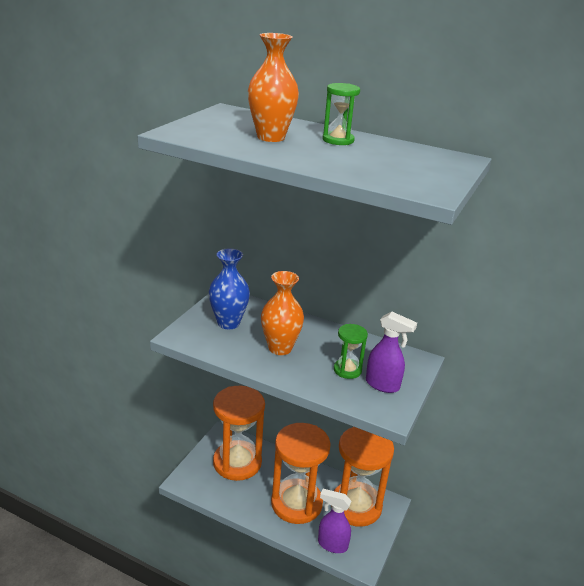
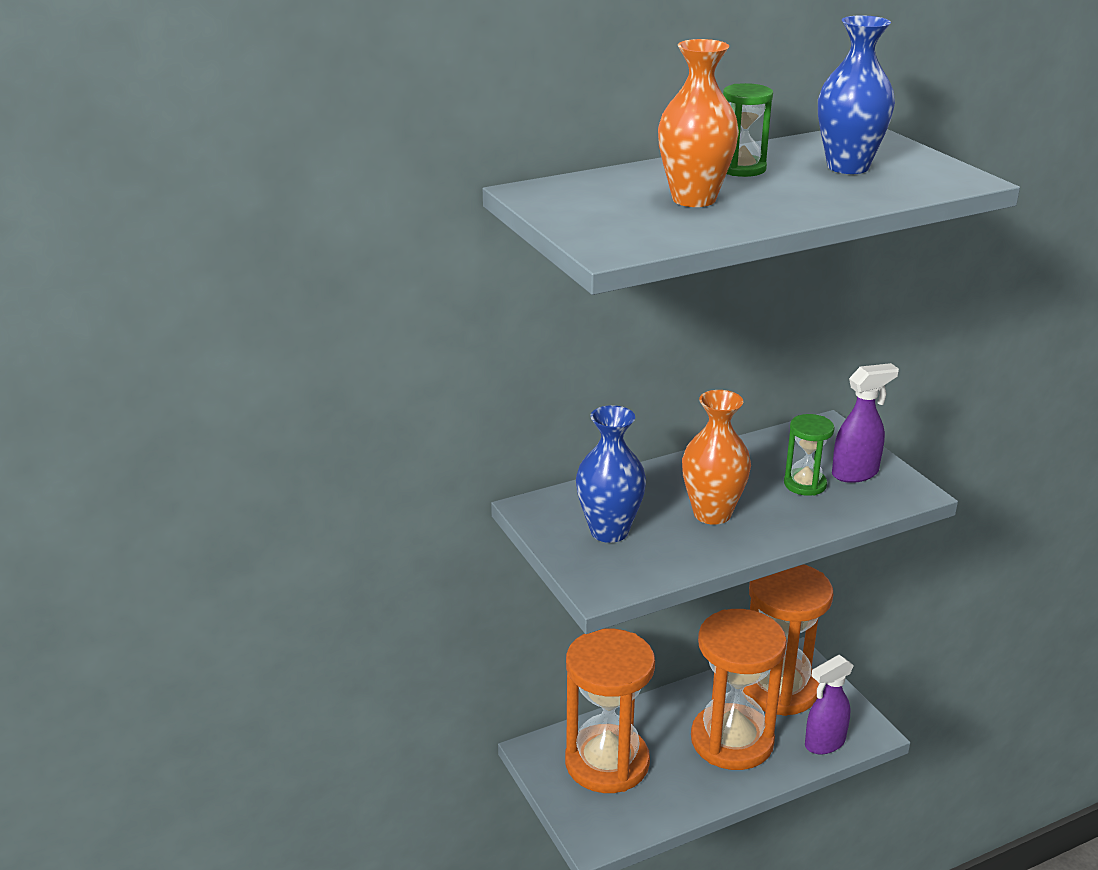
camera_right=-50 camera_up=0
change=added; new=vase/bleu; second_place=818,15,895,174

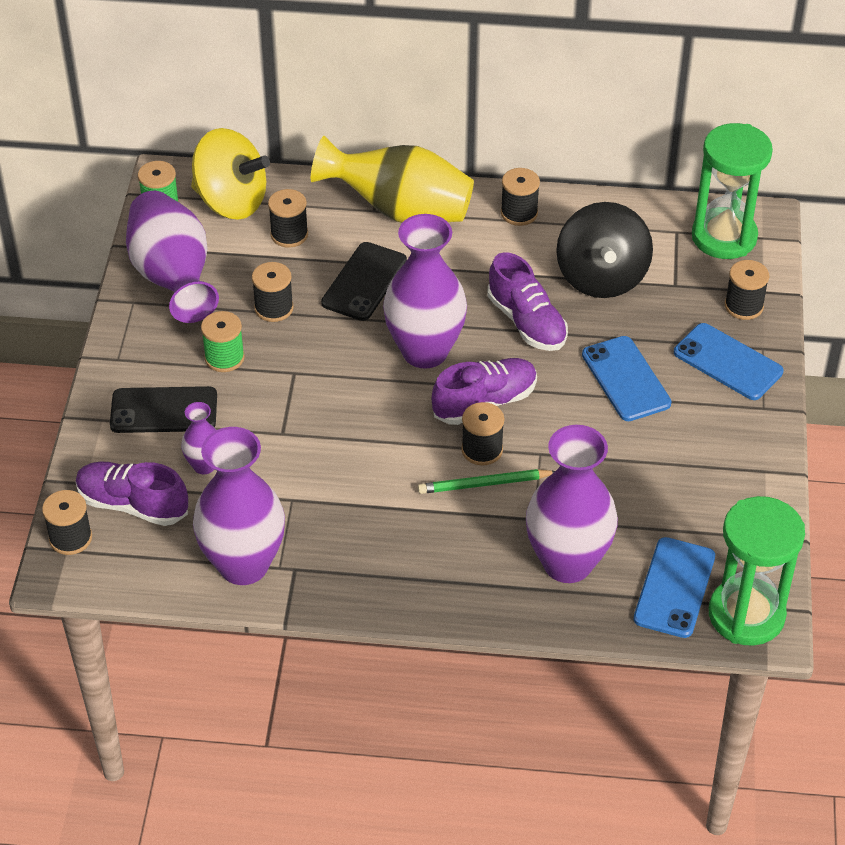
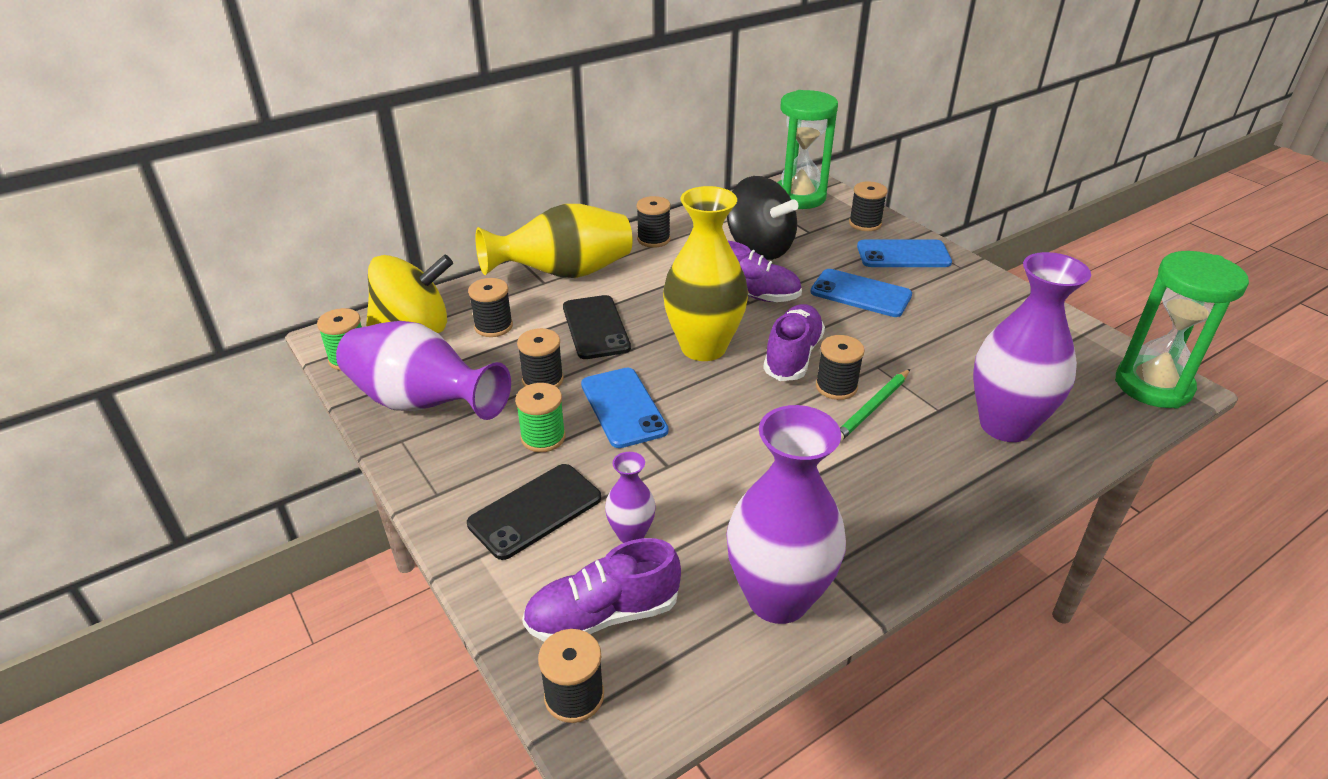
camera_right=-40 camera_up=-10
change=recoloured; old=vase/violet; new=vase/jaune; first_place=383,214,467,369; second_place=663,186,748,361
change=moved; old=téléphone/bleu; first_place=634,537,715,638; second_place=581,368,669,448

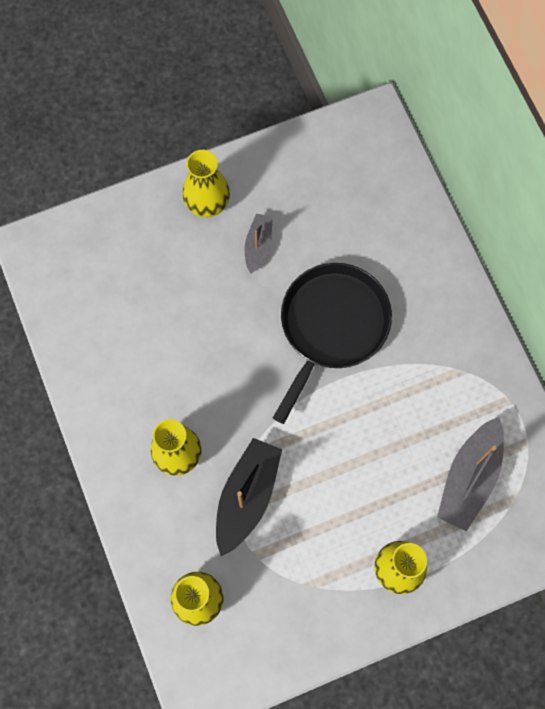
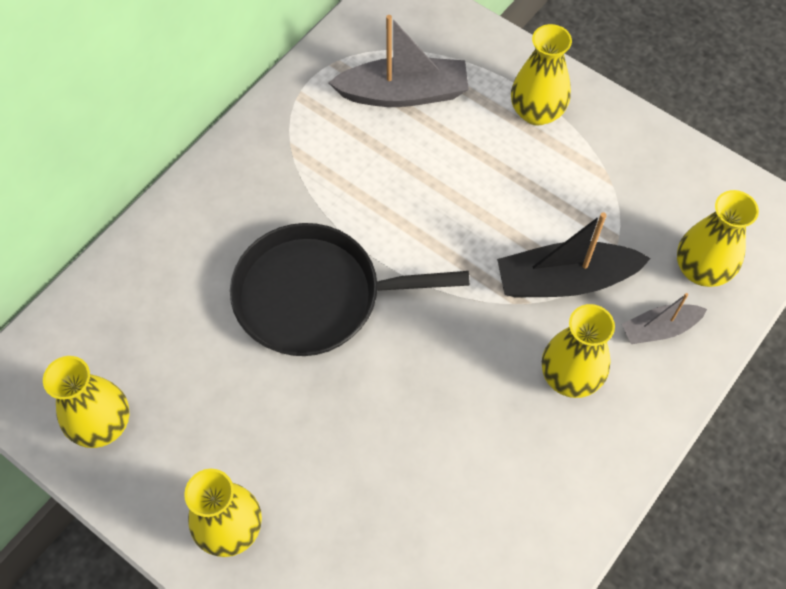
camera_right=-120 camera_up=-10
change=moved; old=bateau/gris; first_place=245,214,273,273; second_place=622,293,707,344
change=added; new=vase/jaune; second_place=43,356,130,448

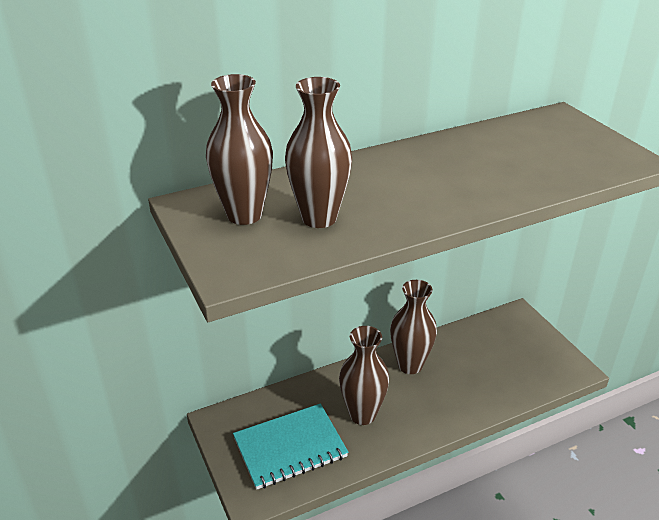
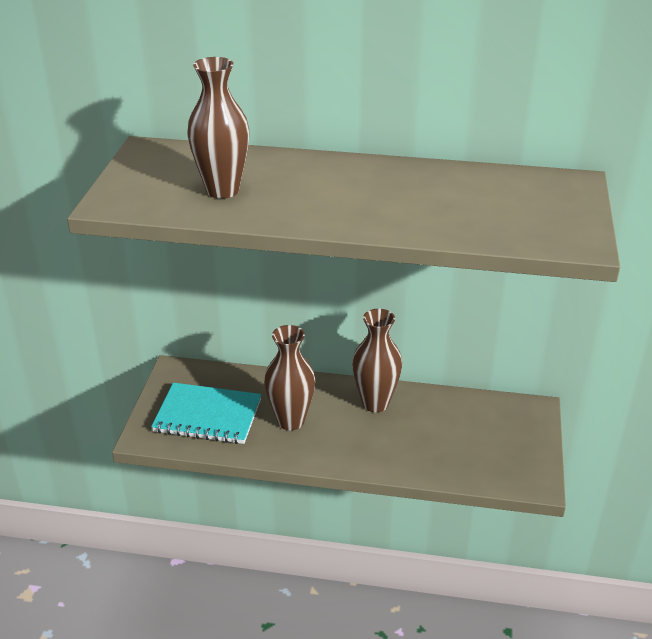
camera_right=35 camera_up=0
change=removed; old=vase/marron; first_place=206,74,273,225

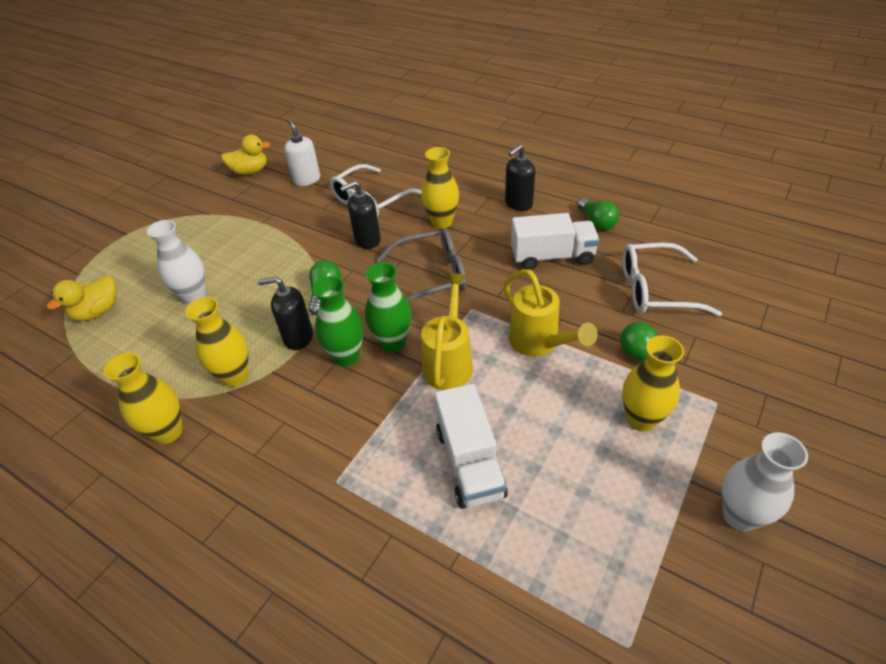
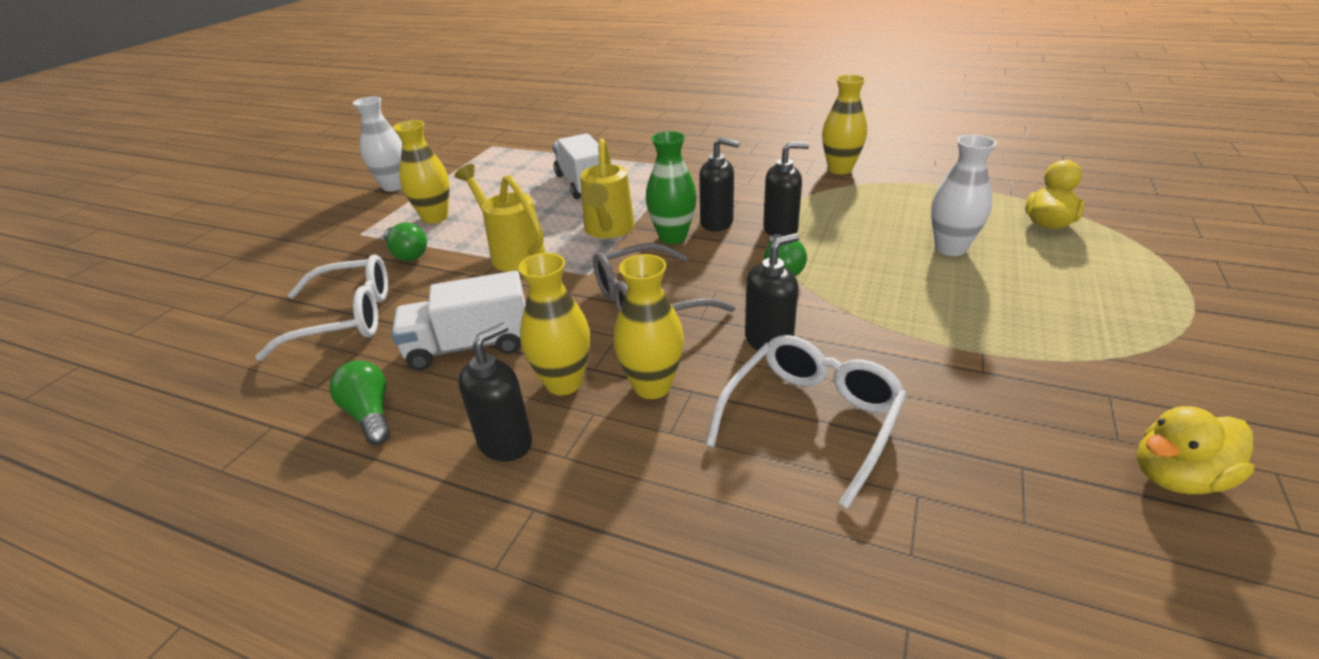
camera_right=170 camera_up=-10
change=removed; old=distributeur de savon/blanc; first_place=284,119,320,186
change=replaced; old=vase/vert; new=distributeur de savon/noir; first_place=313,276,363,366; second_place=699,137,740,231
change=moved; old=vase/jaune; first_place=185,297,249,387; second_place=518,253,590,395

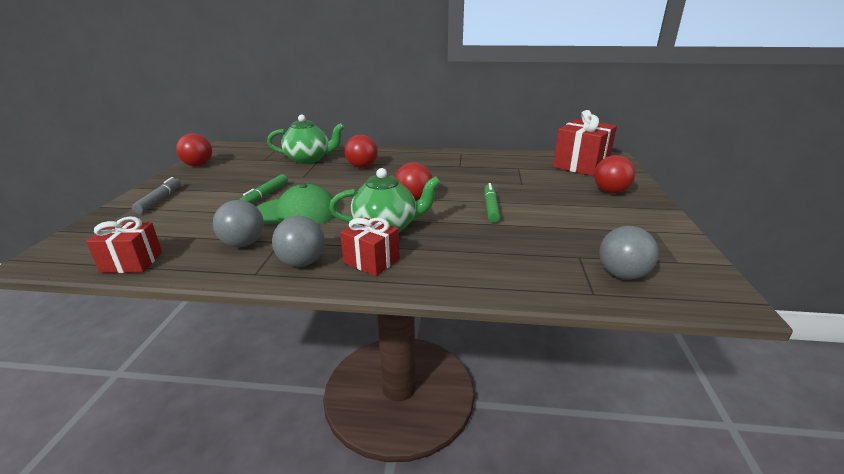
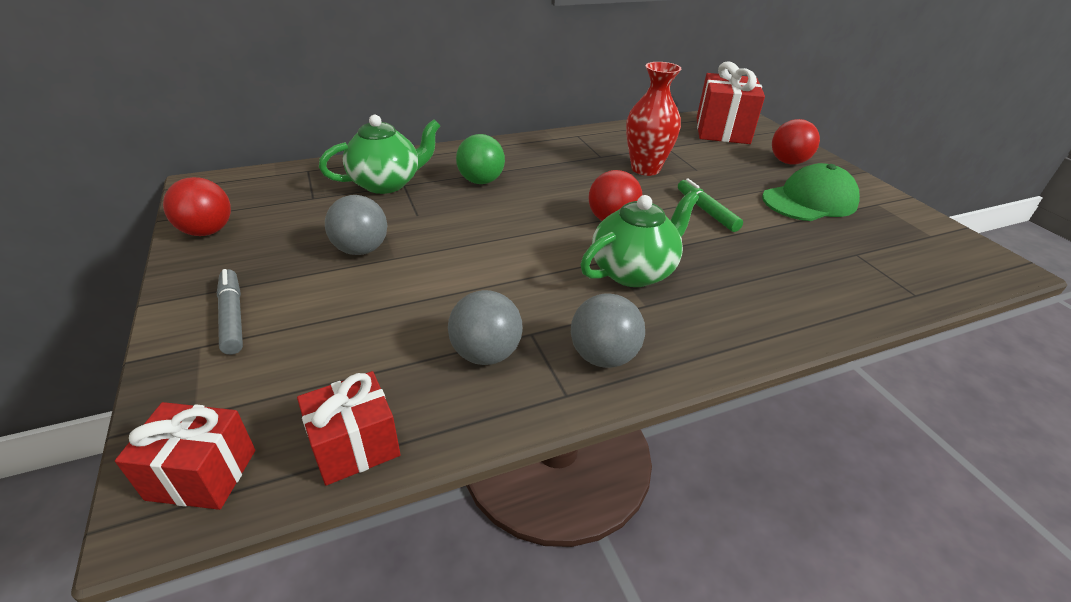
camera_right=-30 camera_up=10
change=recoloured; old=balle/rouge; new=balle/vert; first_place=345,135,378,168; second_place=456,134,505,184
change=removed; old=feutre/vert; first_place=239,174,288,204
change=moved; old=casquette/vert; first_place=257,183,338,225; second_place=762,163,860,221
change=moved; old=cadeau/rouge; first_place=340,218,400,276; second_place=115,402,255,510
change=moved; old=balle/gris; first_place=599,226,659,280; second_place=325,195,387,255
change=added; new=vase/rouge; second_place=626,62,681,176

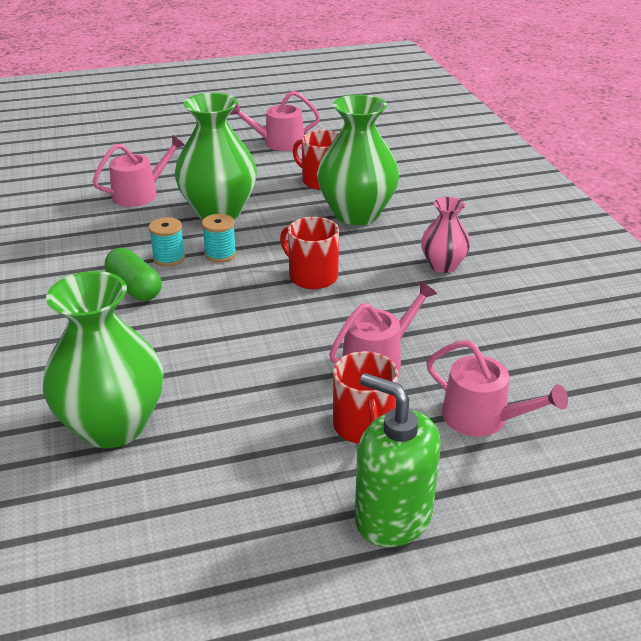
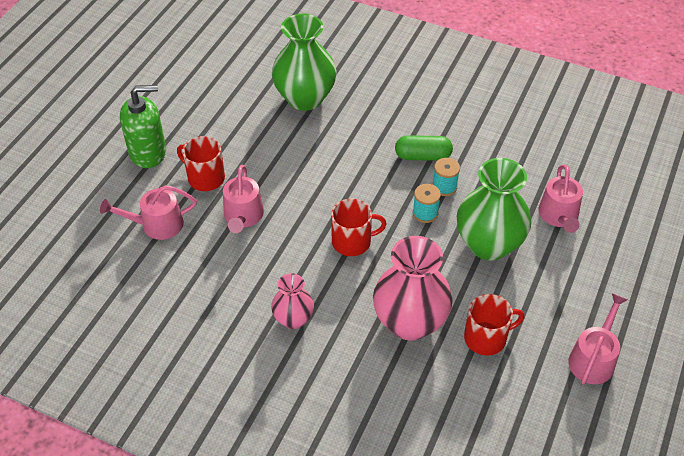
camera_right=130 camera_up=15
change=recoloured; old=vase/vert; new=vase/rose; first_place=317,94,399,225; second_place=373,236,453,341

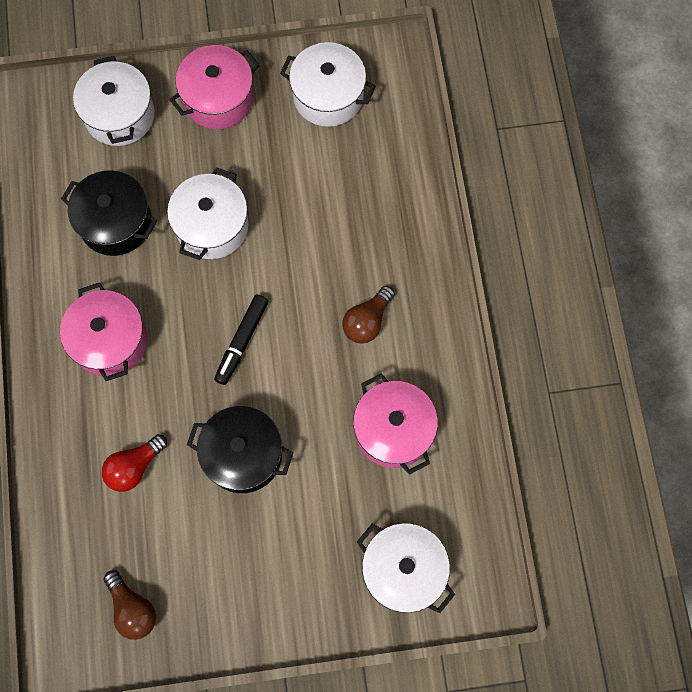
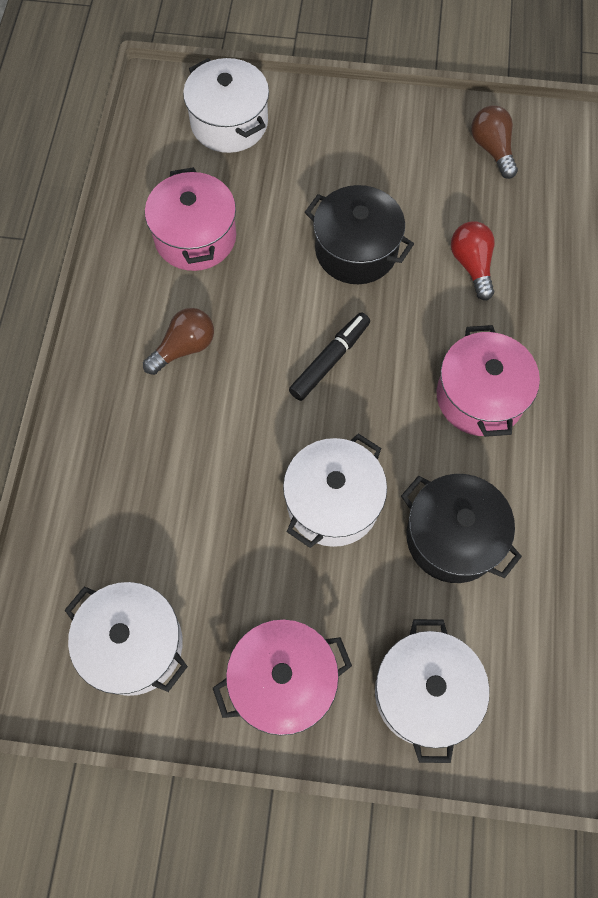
camera_right=-165 camera_up=-5
change=turned; old=ampoule/rouge; first_place=102,434,167,492; second_place=451,221,495,300; degrees=-75

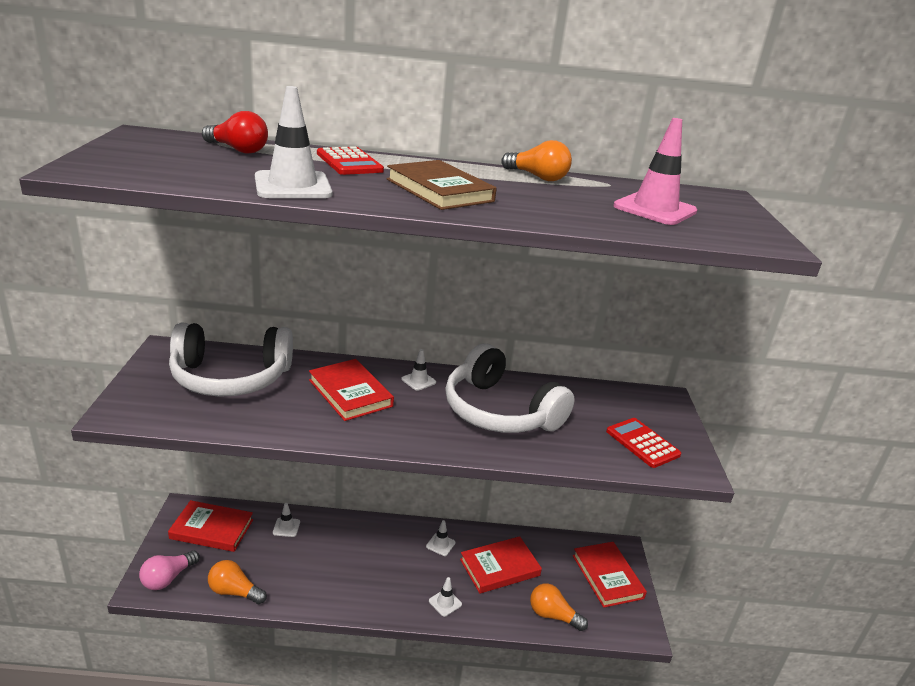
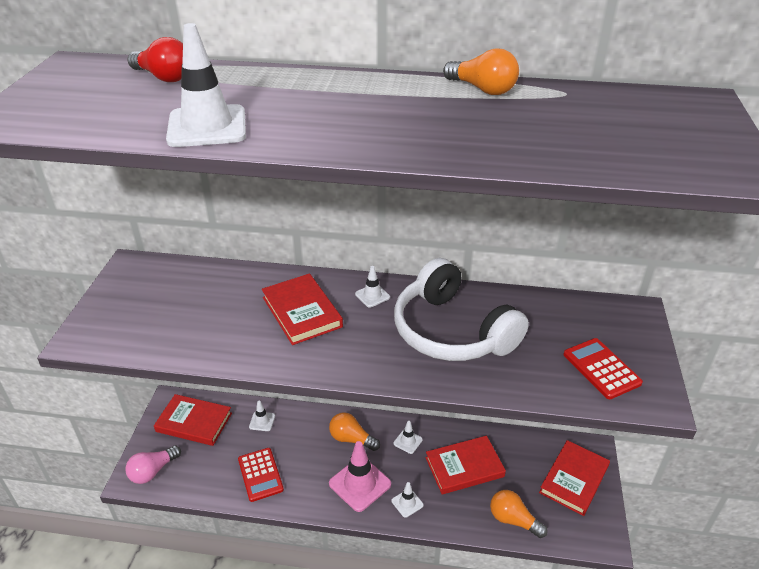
camera_right=10 camera_up=10
change=moved; old=cône de chantier/rose; first_place=613,118,697,225; second_place=329,441,391,512
change=moved; old=calculatrice/rouge; first_place=317,146,384,175; second_place=238,448,284,502
change=removed; old=livre/marron; first_place=387,160,497,210
change=removed; old=casque audio/blanc; first_place=169,323,293,397
change=turned; old=livre/rouge; first_place=573,542,647,608; second_place=539,440,610,516; degrees=45
change=moved; old=ampoule/orange; first_place=208,560,267,604; second_place=329,412,380,451

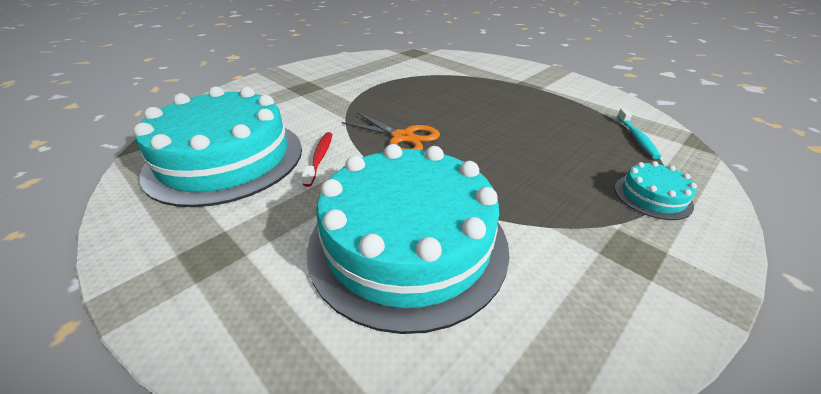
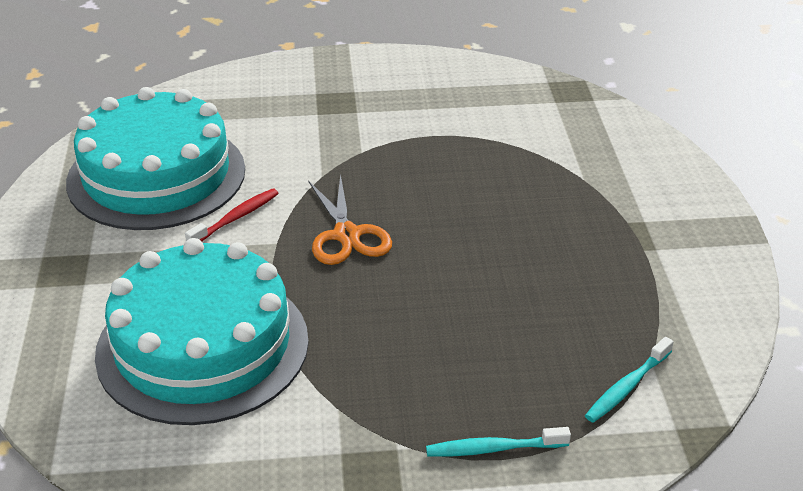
camera_right=40 camera_up=0
change=replaced; old=gâteau/turquoise; new=brosse à dents/turquoise; first_place=614,161,697,220; second_place=426,427,571,457

